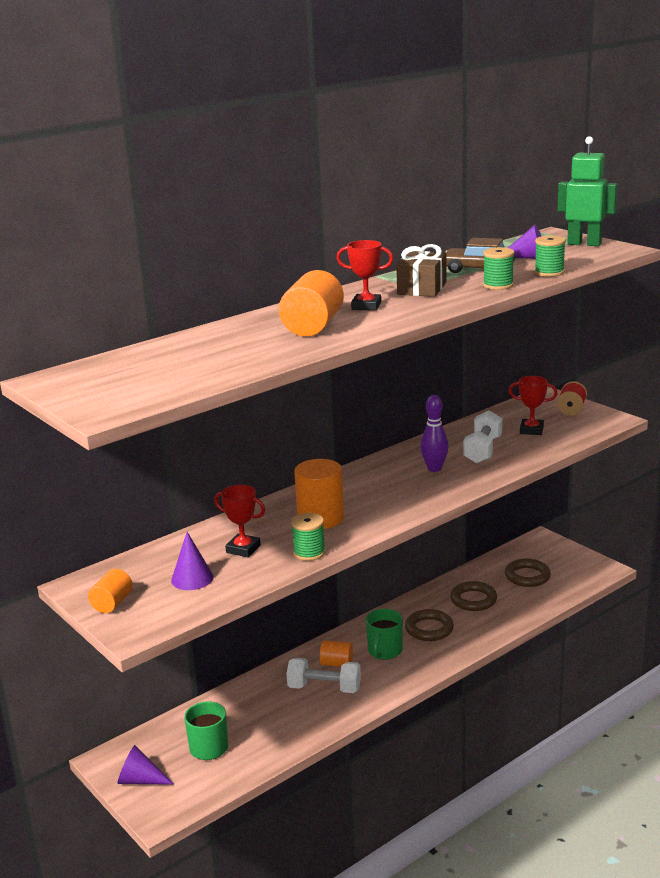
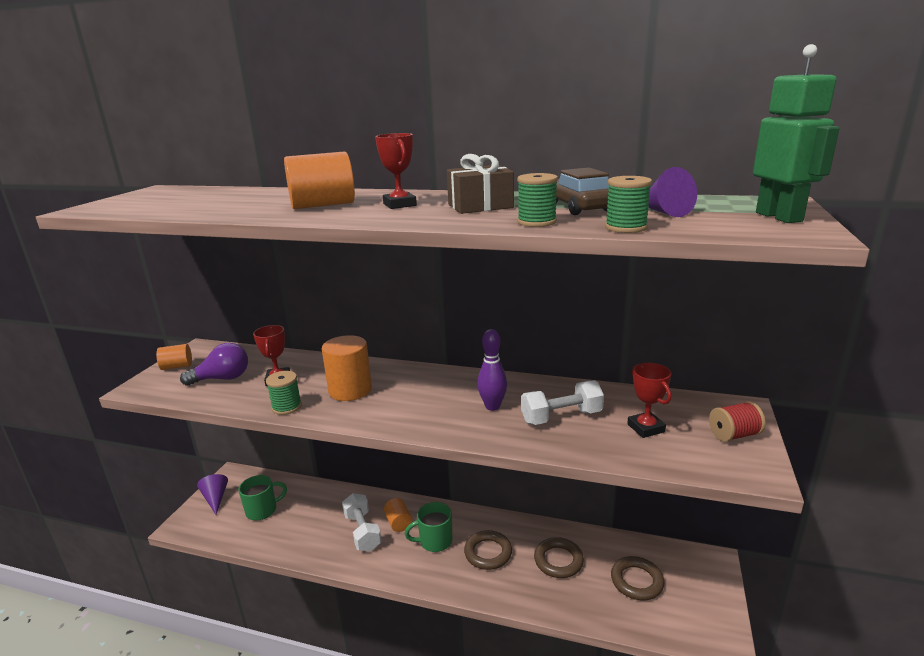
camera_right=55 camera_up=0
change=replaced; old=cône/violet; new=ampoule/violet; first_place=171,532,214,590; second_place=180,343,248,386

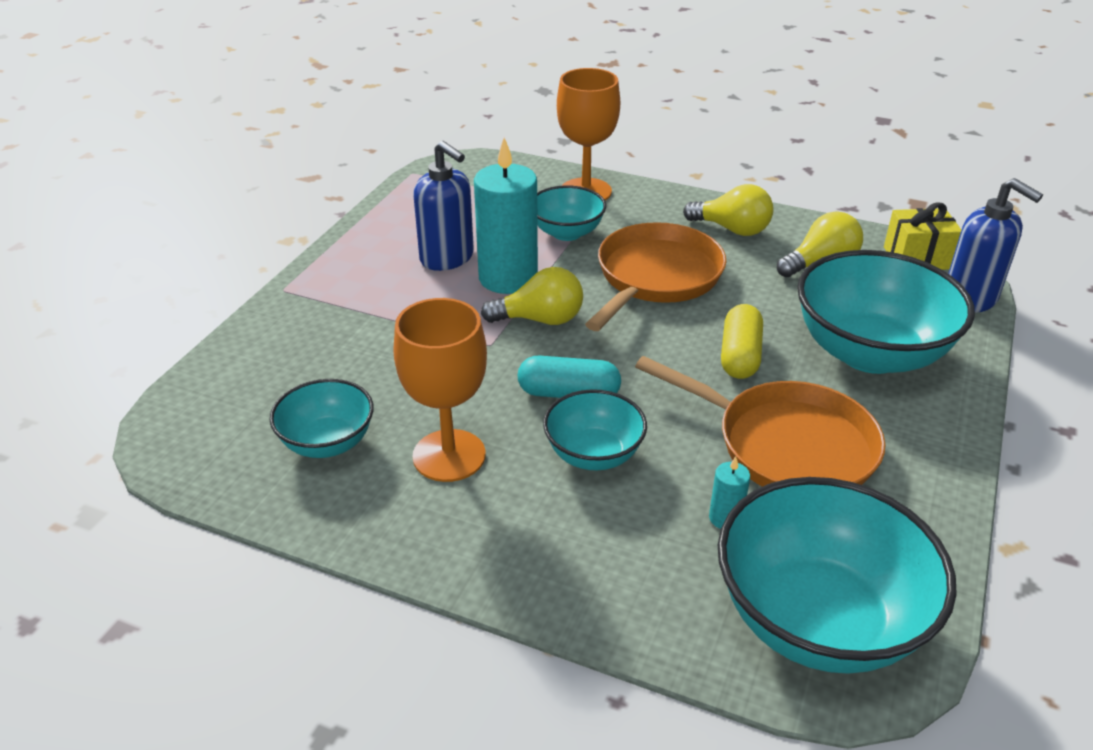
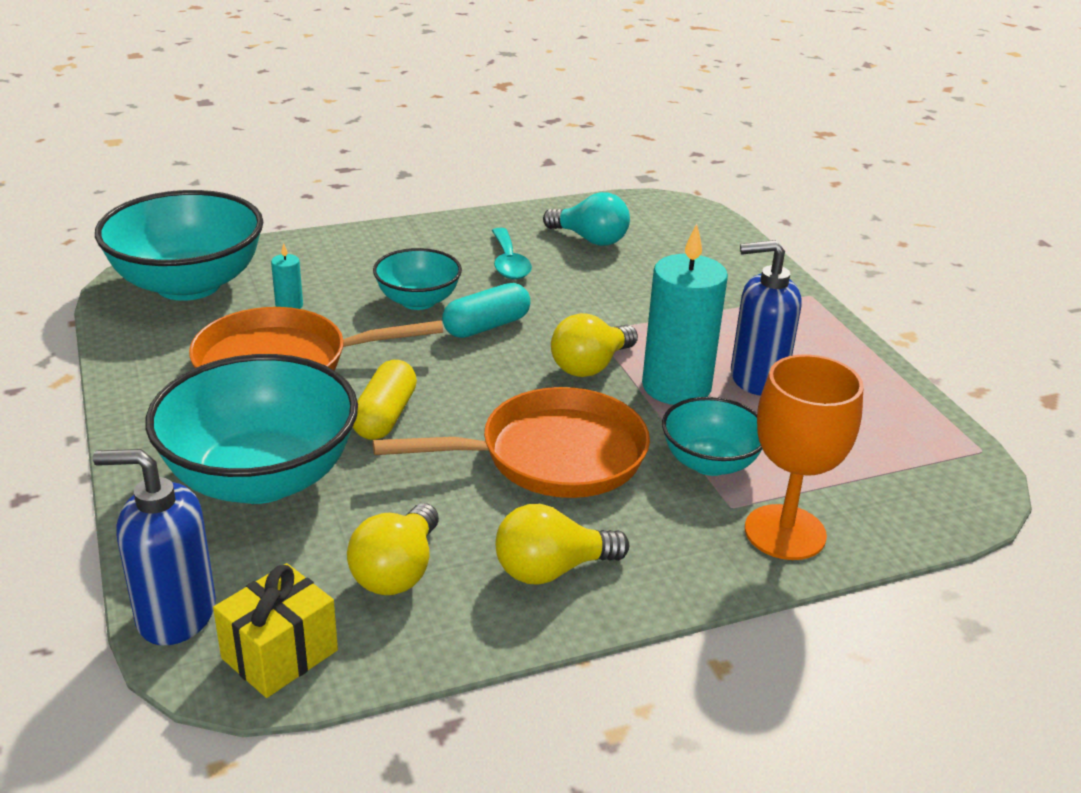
camera_right=135 camera_up=-5
change=turned; old=poêle/orange; first_place=585,222,726,331; second_place=372,387,650,498; degrees=-90
change=replaced; old=verre à pied/orange; new=cuillère/turquoise; first_place=393,298,487,482; second_place=492,228,532,279
change=turned; old=gélule/jaune; first_place=721,304,763,379; second_place=353,360,417,440; degrees=45
change=replaced; old=bol/turquoise; new=ampoule/turquoise; first_place=270,379,374,458; second_place=543,192,630,246

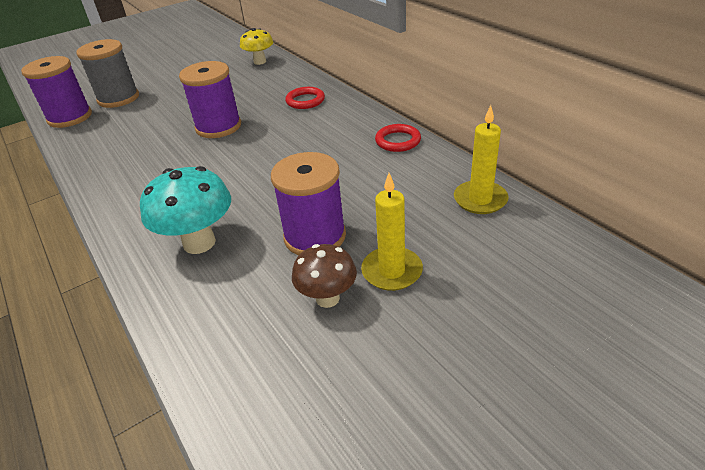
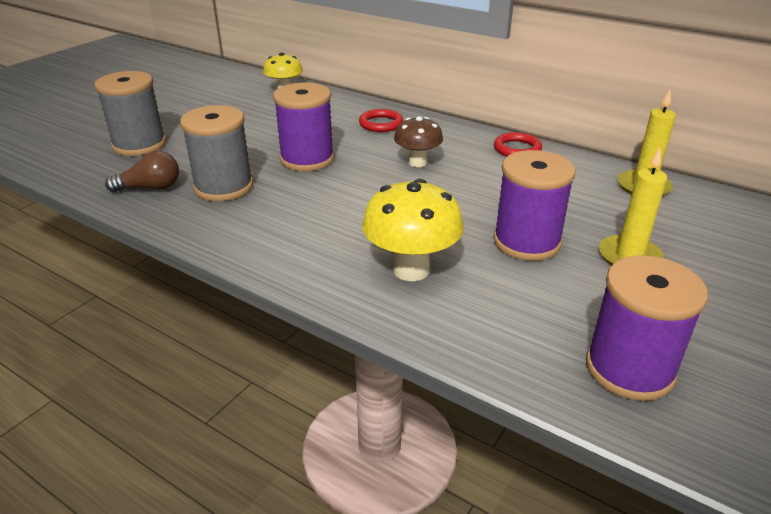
camera_right=-25 camera_up=-5
change=moved; old=bobine/violet; first_place=21,56,92,128; second_place=586,255,708,401
change=recoloured; old=champignon/turquoise; new=champignon/jaune; first_place=140,166,231,254; second_place=362,179,464,281
change=moved; old=champignon/marron; first_place=292,244,357,308; second_place=394,116,443,167
change=added; new=bobine/gris; second_place=180,105,253,201
change=added; new=ampoule/marron; second_place=105,151,179,192

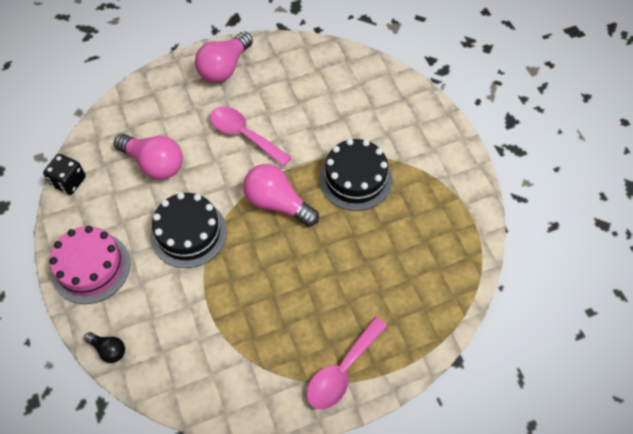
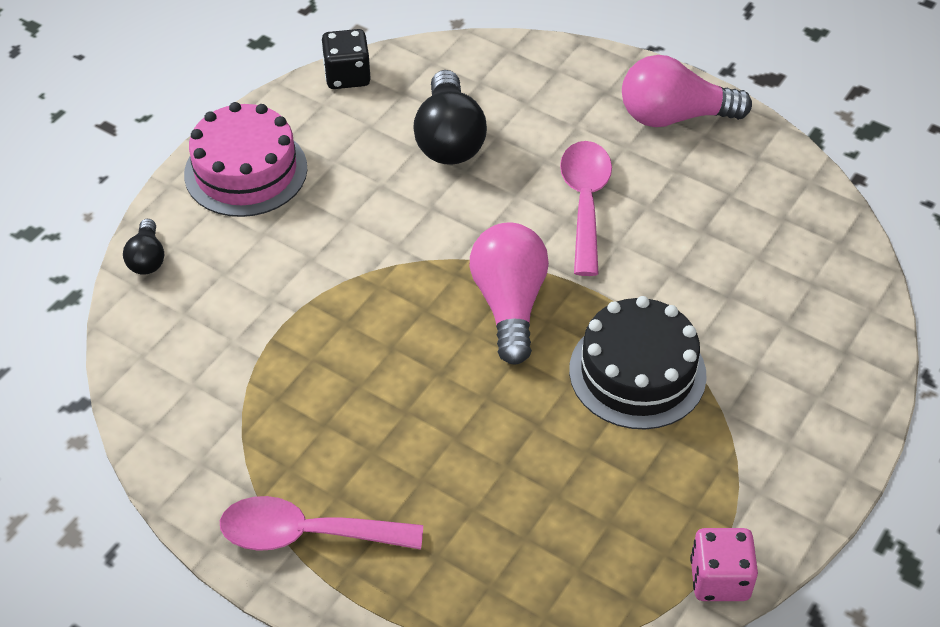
camera_right=55 camera_up=-10
change=recoloured; old=ampoule/rose; new=ampoule/noir; first_place=114,134,183,180; second_place=413,70,487,165
change=removed; old=gâteau/noir; first_place=150,192,227,268
change=added; new=dé/rose; second_place=690,528,758,601

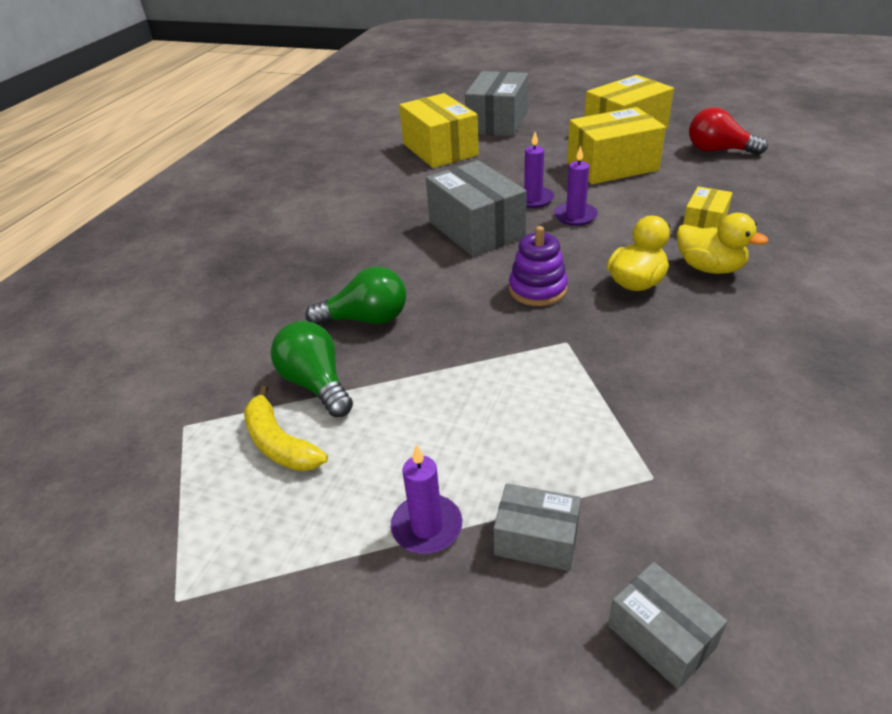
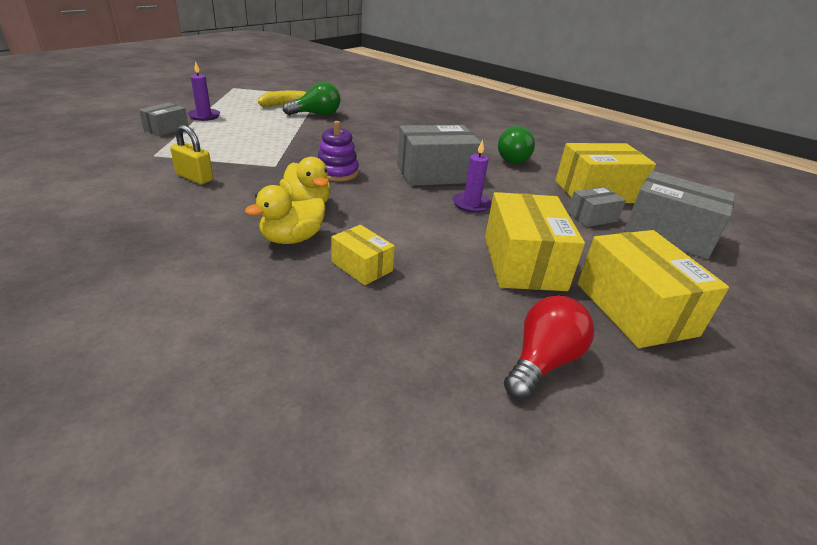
camera_right=100 camera_up=-5
change=removed; old=bougie/violet; first_place=554,146,598,226
change=moved; old=ampoule/vert; first_place=305,267,406,325; second_place=498,126,535,164
change=moved; old=boîte/gris; first_place=608,562,727,689; second_place=567,187,626,227
change=added; new=cadenas/jaune; second_place=170,125,213,184

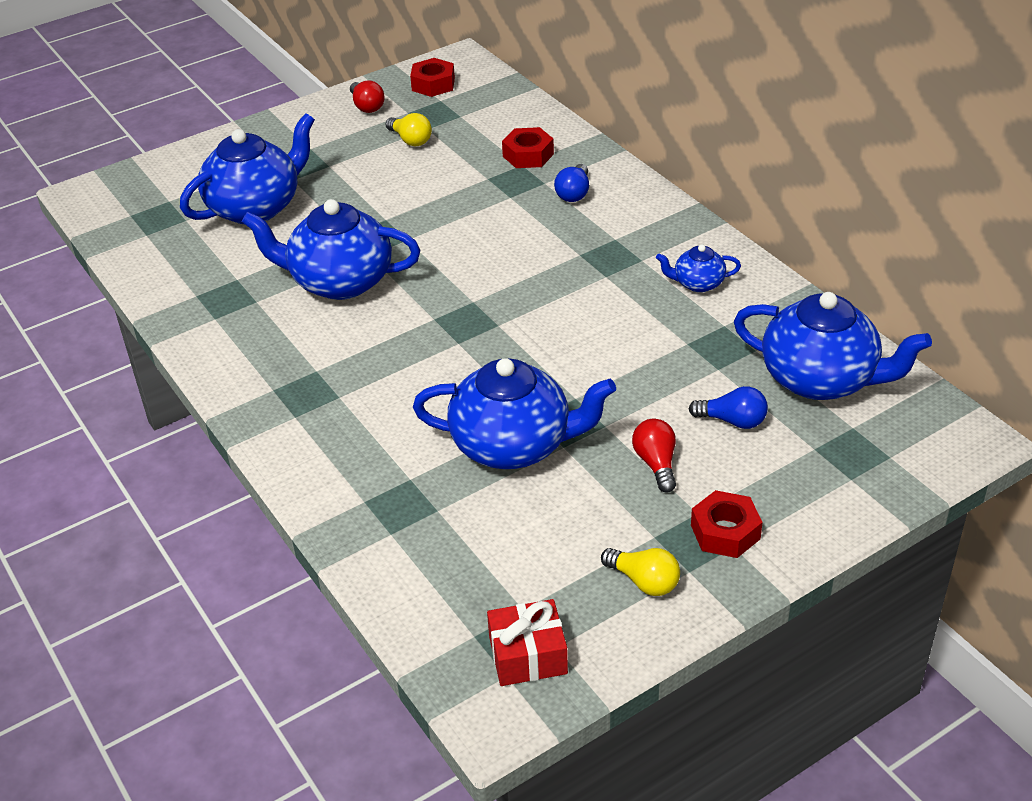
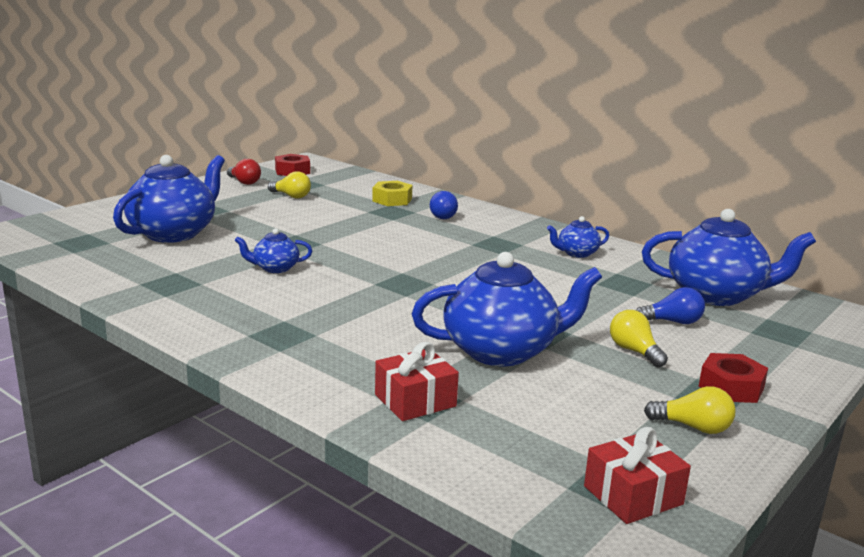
camera_right=-20 camera_up=-20
change=recoloured; old=écrou/rouge; new=écrou/jaune; first_place=502,127,554,168; second_place=372,181,412,206
change=resized; old=théière/bleu; first_place=242,199,420,300; second_place=235,228,312,273; factor=0.48
change=recoloured; old=ampoule/rouge; new=ampoule/jaune; first_place=632,419,676,493; second_place=610,310,668,367
change=added; new=cadeau/rouge; second_place=375,342,459,421

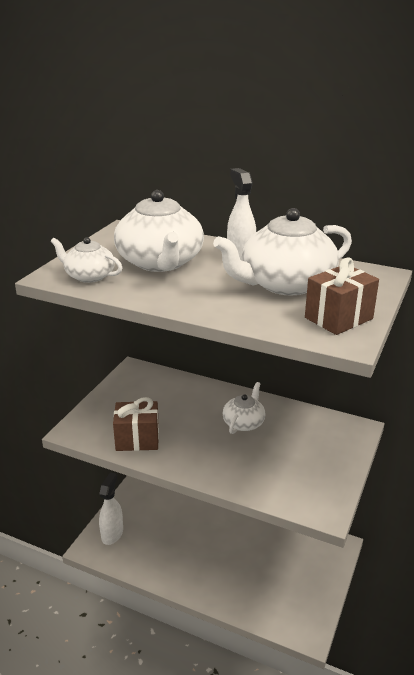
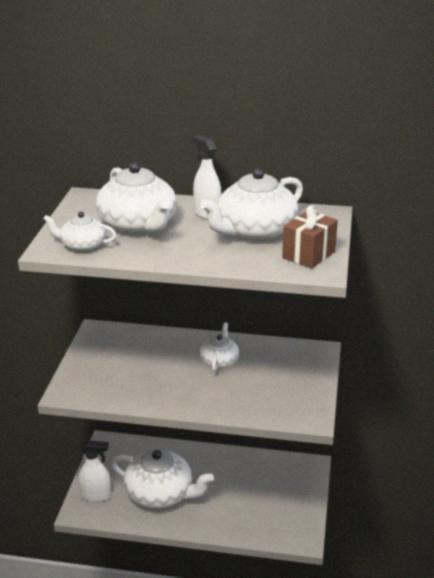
camera_right=-15 camera_up=0
change=removed; old=cadeau/marron; first_place=113,397,159,451
change=turned; old=vaporisateur/blanc; first_place=99,472,123,545; second_place=78,440,111,502; degrees=90
change=added; new=théière/blanc; second_place=111,449,214,509

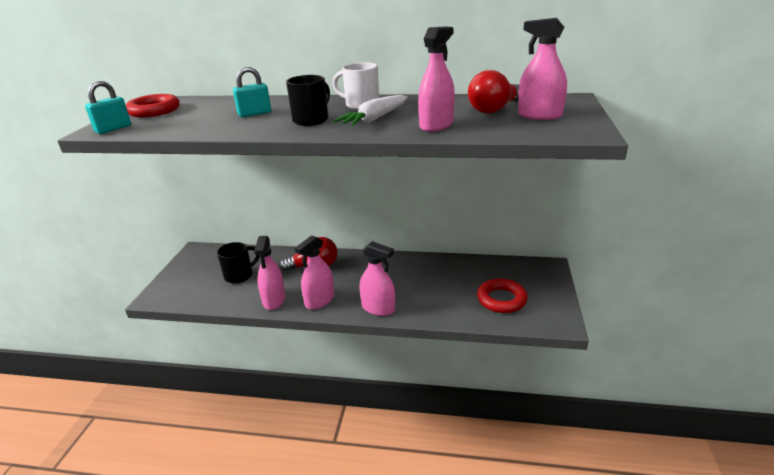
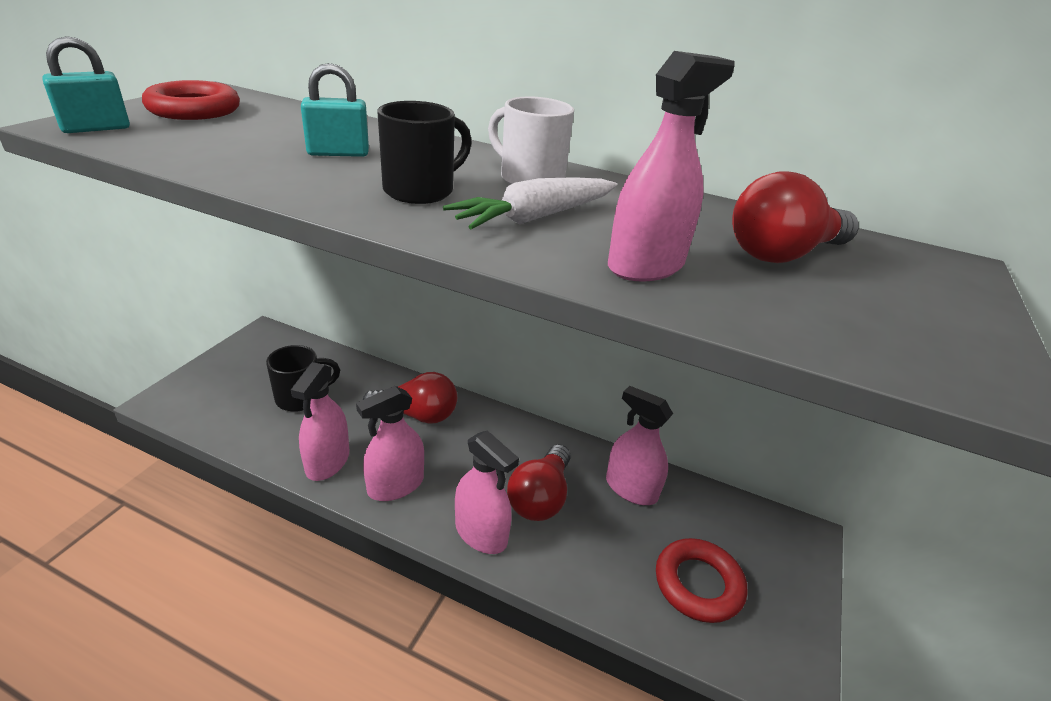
camera_right=10 camera_up=5
change=moved; old=vaporisateur/rose; first_place=518,18,567,120; second_place=606,386,673,505
change=added; new=ampoule/rouge; second_place=507,444,570,521

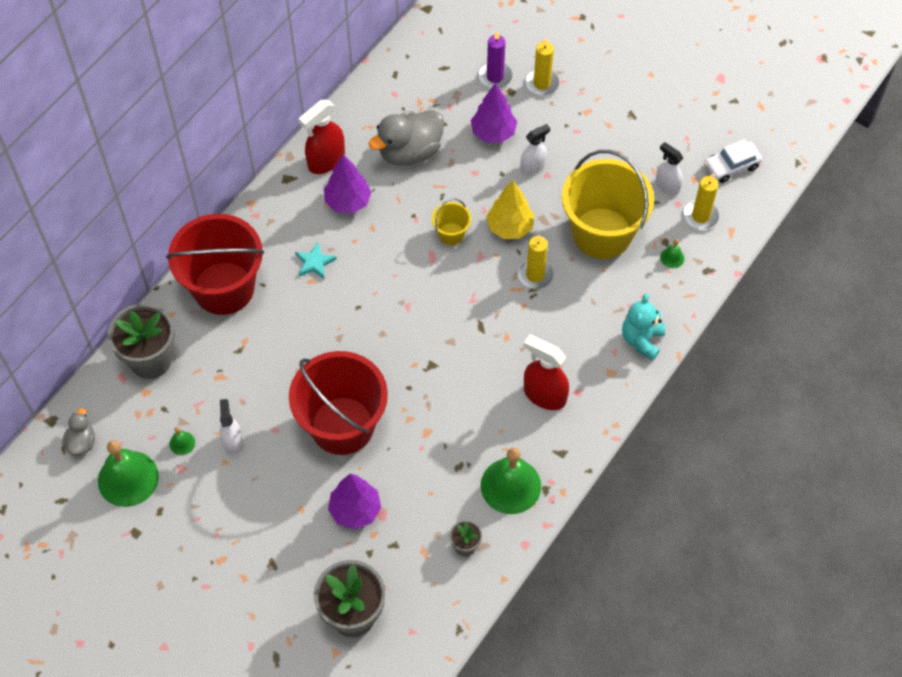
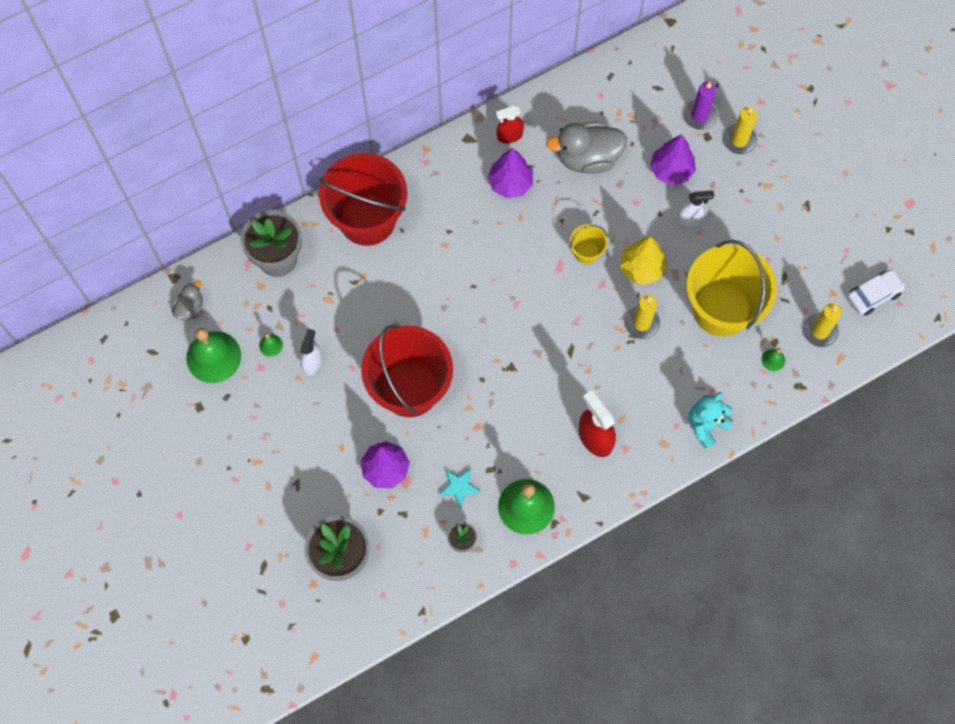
camera_right=25 camera_up=10
change=resized; old=vaporisateur/rouge; first_place=299,100,345,174; second_place=496,105,524,144; factor=0.65
change=turned; old=voiture/blanc; first_place=704,139,762,183; second_place=847,270,905,316; degrees=150
change=removed; old=vaporisateur/blanc; first_place=656,142,683,195
change=moved; old=étoile/turquoise; first_place=295,242,337,279; second_place=439,468,481,508

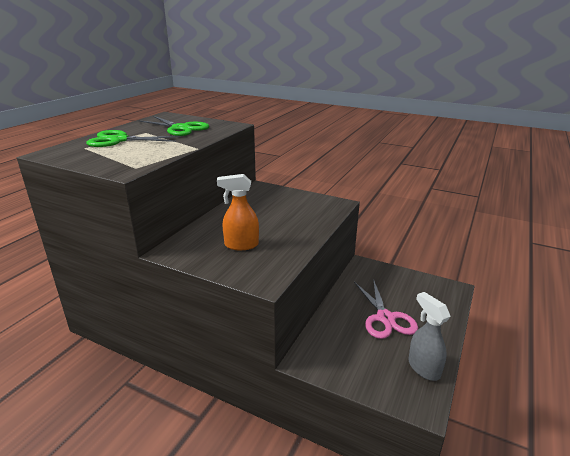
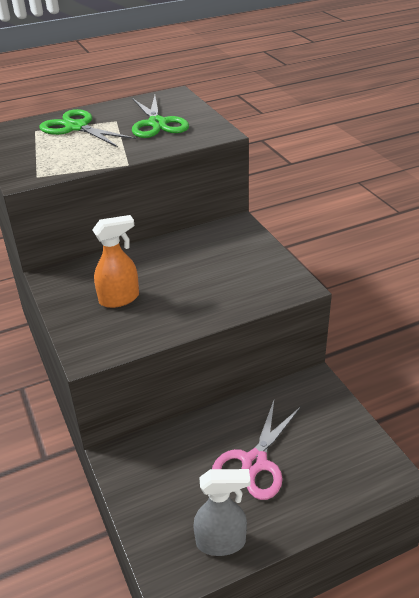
camera_right=40 camera_up=10
change=turned; old=vaporisateur/orange; first_place=217,174,259,250; second_place=92,215,139,308; degrees=120
change=turned; old=vaporisateur/gris; first_place=408,292,451,381; second_place=193,469,250,556; degrees=75

